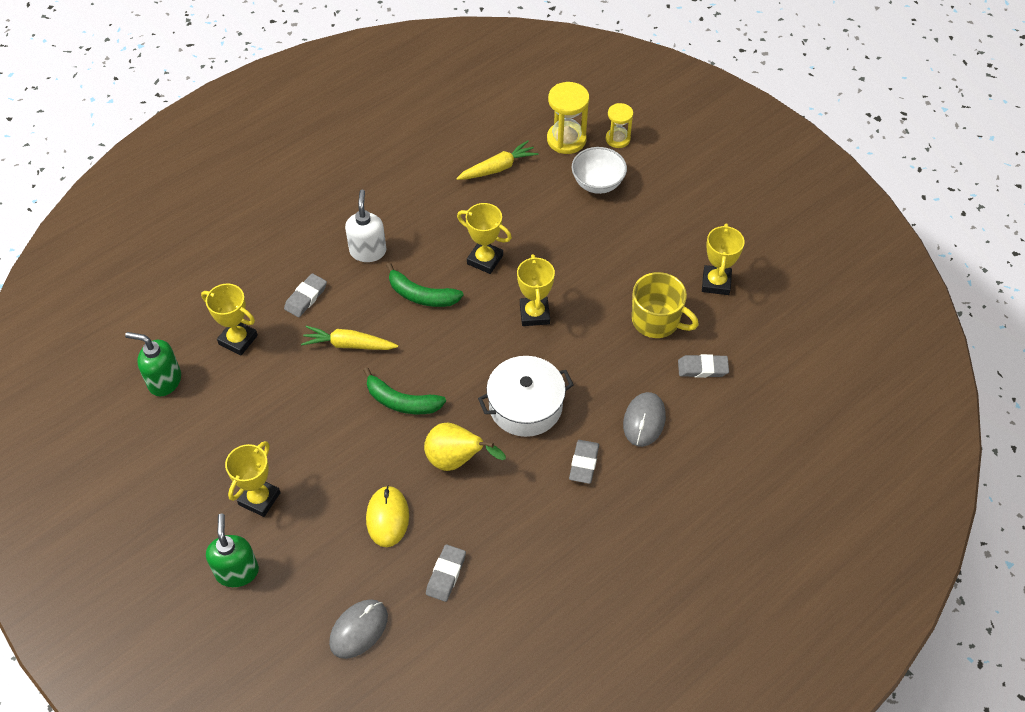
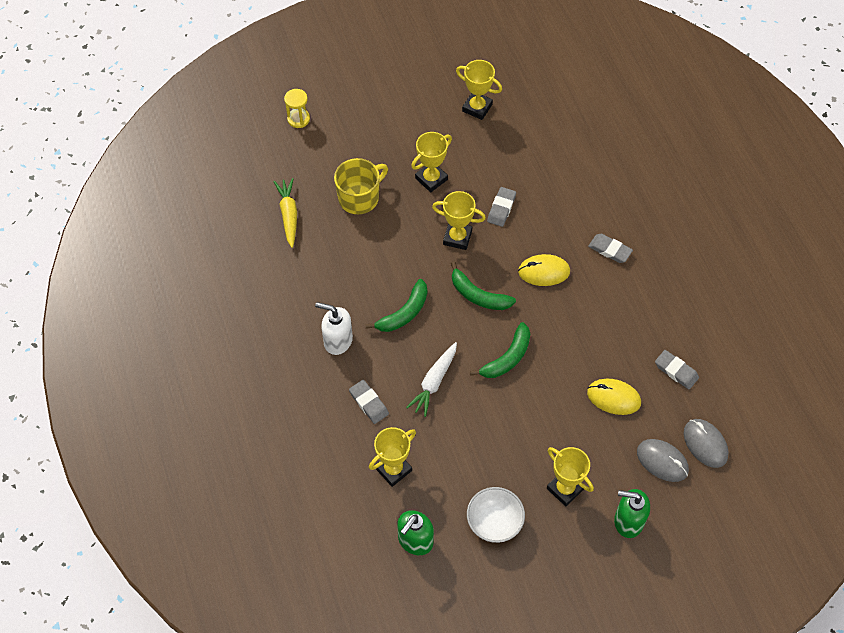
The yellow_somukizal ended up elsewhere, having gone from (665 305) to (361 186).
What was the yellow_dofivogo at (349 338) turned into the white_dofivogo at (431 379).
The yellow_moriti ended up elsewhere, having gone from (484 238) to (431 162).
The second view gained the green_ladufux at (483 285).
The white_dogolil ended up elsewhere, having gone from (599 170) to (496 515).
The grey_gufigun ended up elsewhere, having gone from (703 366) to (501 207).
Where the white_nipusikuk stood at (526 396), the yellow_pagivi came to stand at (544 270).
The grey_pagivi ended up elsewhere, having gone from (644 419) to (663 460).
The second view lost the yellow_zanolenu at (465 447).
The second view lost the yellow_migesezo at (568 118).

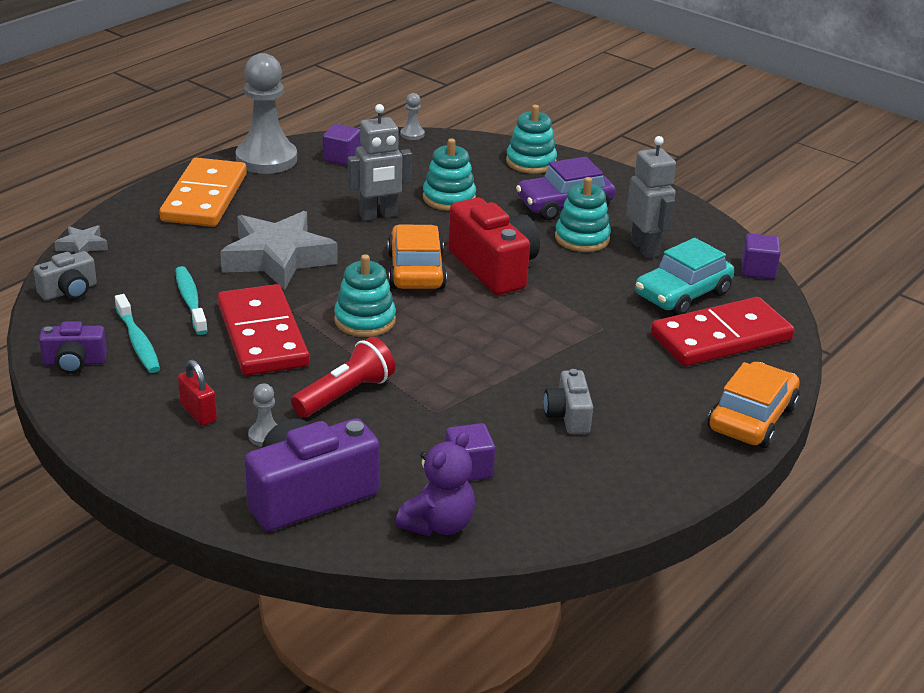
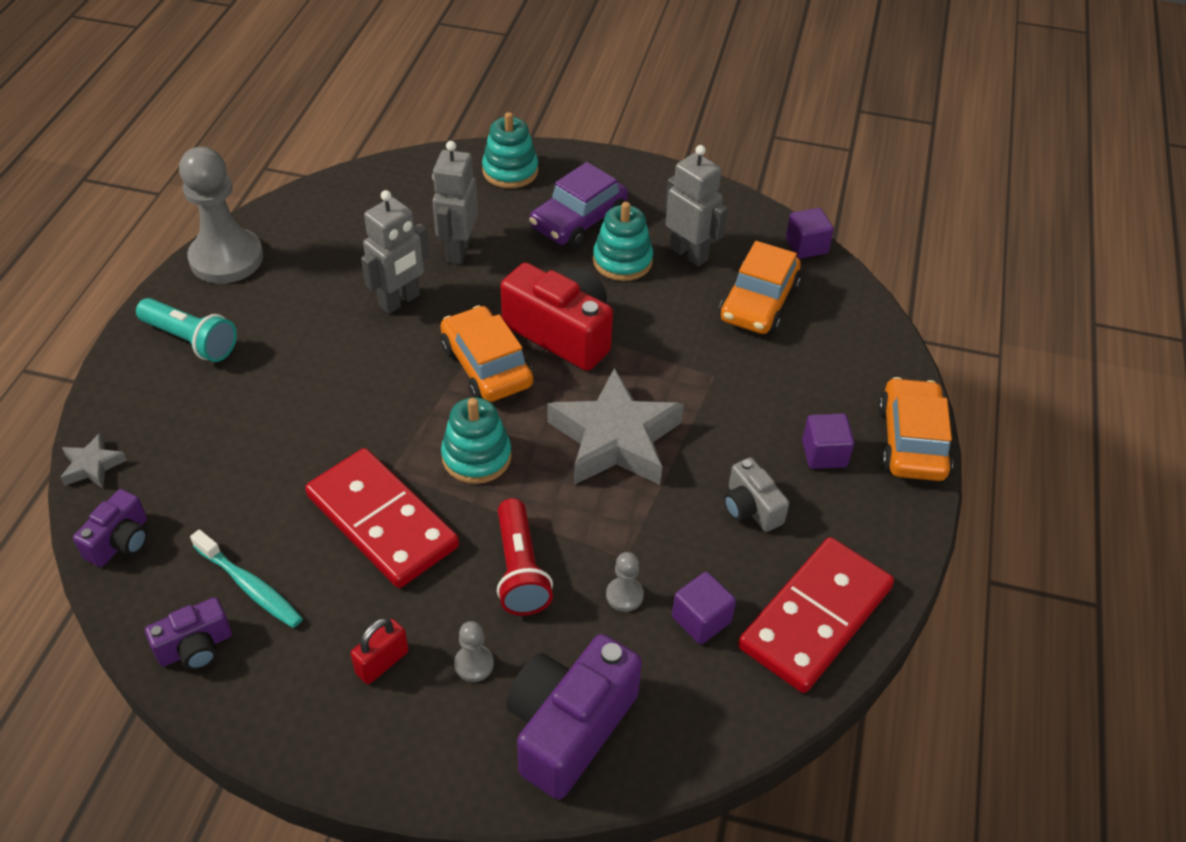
What was the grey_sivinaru at (65 275) turned into the purple_sivinaru at (110 528).
Where the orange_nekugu stood at (203 192), the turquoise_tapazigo came to stand at (186 330).
The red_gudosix at (197 392) ended up facing another way, 75 degrees counterclockwise from before.
Where the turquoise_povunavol stood at (449 174), the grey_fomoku came to stand at (455 202).
The red_tapazigo at (343 377) ended up facing another way, 150 degrees clockwise from before.
The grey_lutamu ended up elsewhere, having gone from (279 250) to (616 426).
The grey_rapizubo ended up elsewhere, having gone from (412 116) to (625 582).
What was the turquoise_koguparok at (684 276) turned into the orange_koguparok at (760 288).
The red_nekugu ended up elsewhere, having gone from (722 331) to (816 615).
The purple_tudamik ended up elsewhere, having gone from (342 145) to (828 441).
The second view lost the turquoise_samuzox at (191 300).
The second view lost the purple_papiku at (435 484).

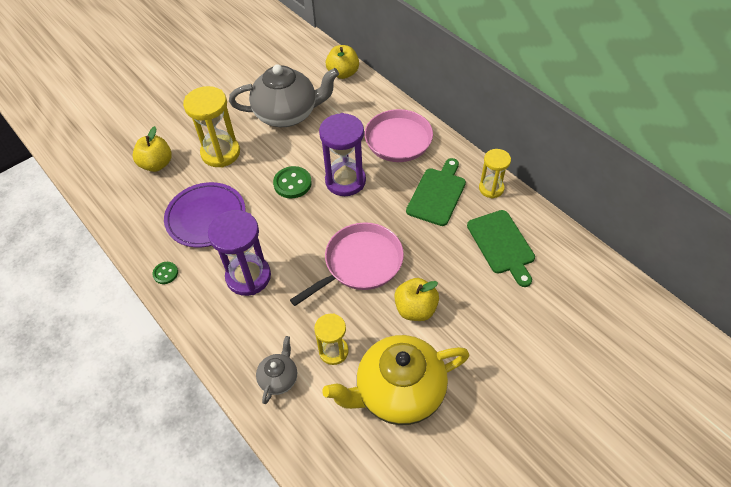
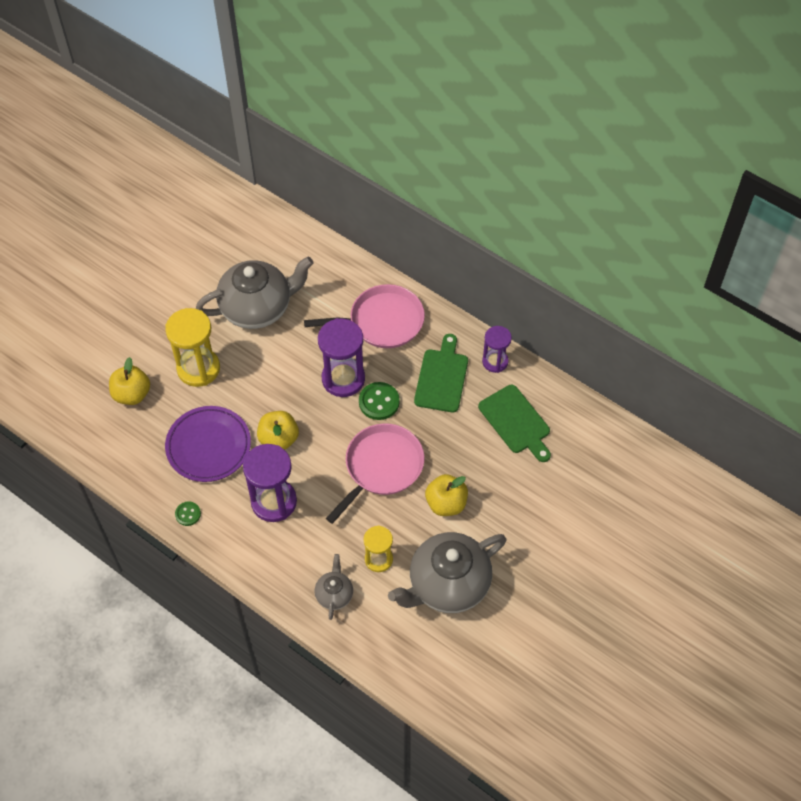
The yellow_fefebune ended up elsewhere, having gone from (342 62) to (278 430).
The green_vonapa ended up elsewhere, having gone from (292 182) to (379 401).
What was the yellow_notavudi at (396 380) turned into the grey_notavudi at (447 572).
What was the yellow_migesezo at (495 173) turned into the purple_migesezo at (497 349).

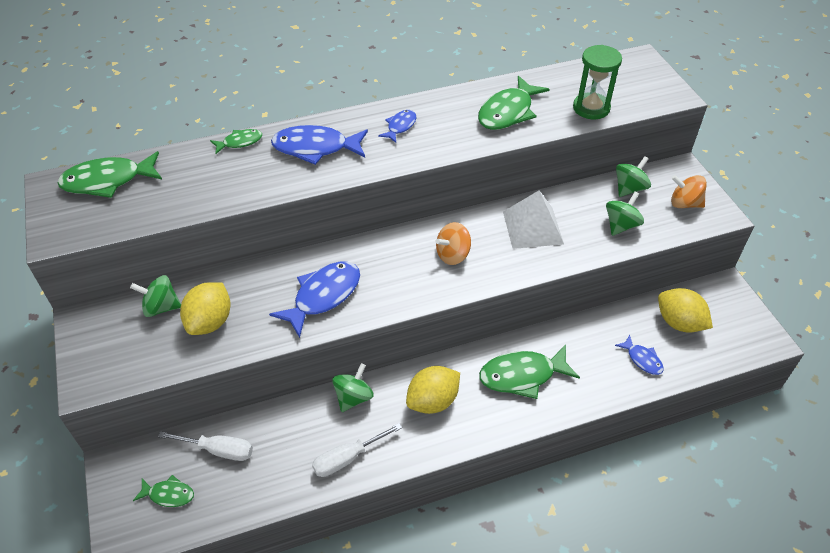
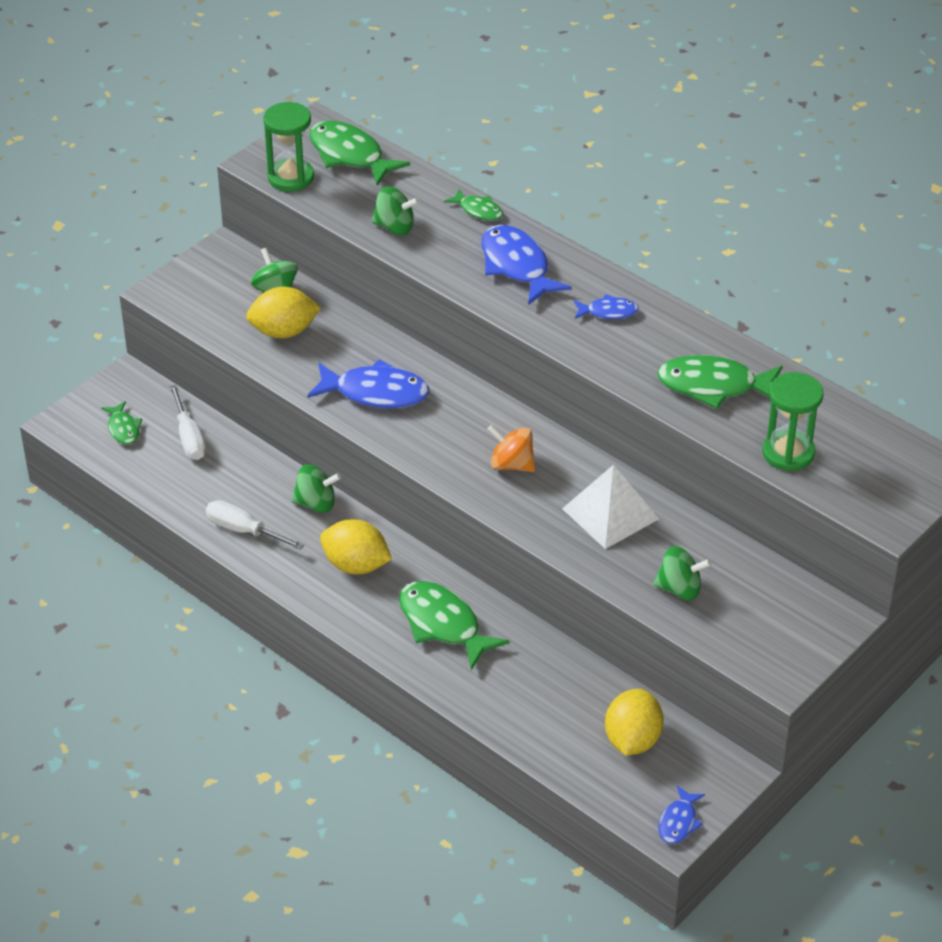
The second view gained the green_migesezo at (288 147).
The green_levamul ended up elsewhere, having gone from (633 176) to (395 210).
The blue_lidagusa ended up elsewhere, having gone from (639 355) to (681 814).
The second view lost the orange_levamul at (689 191).

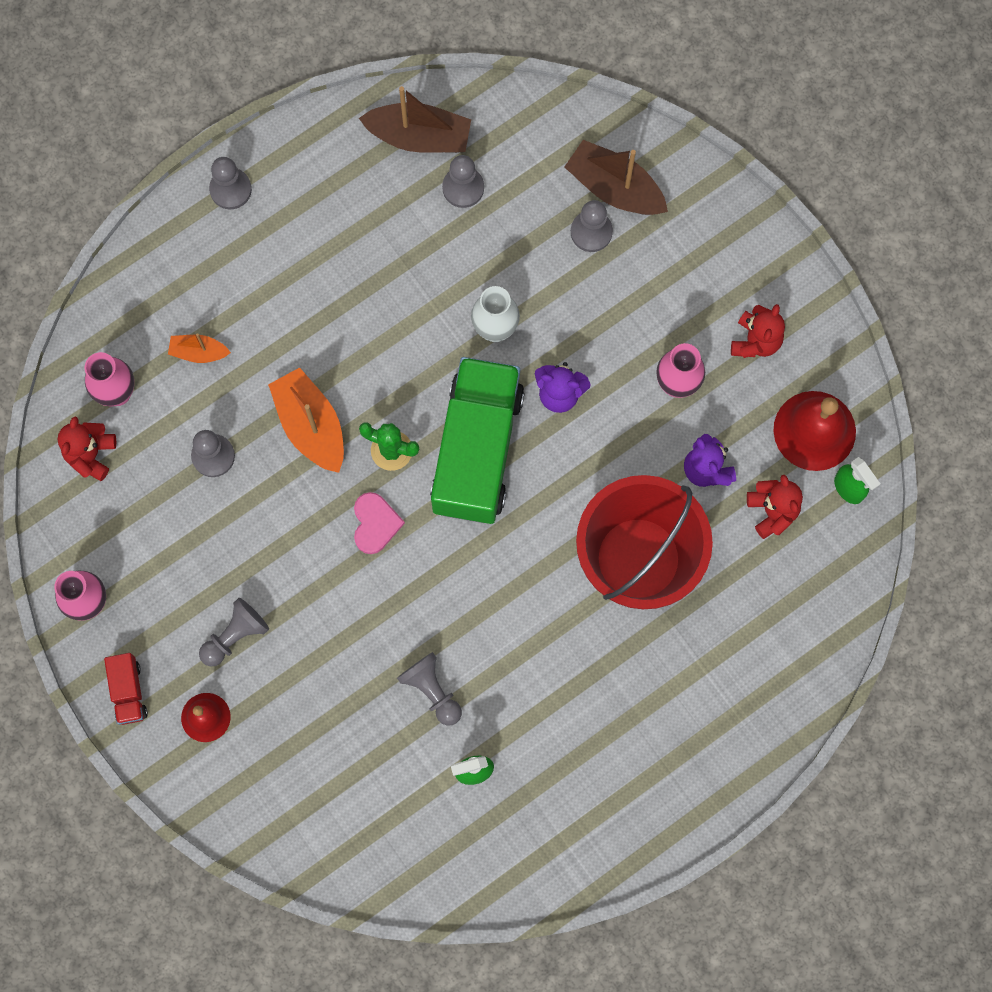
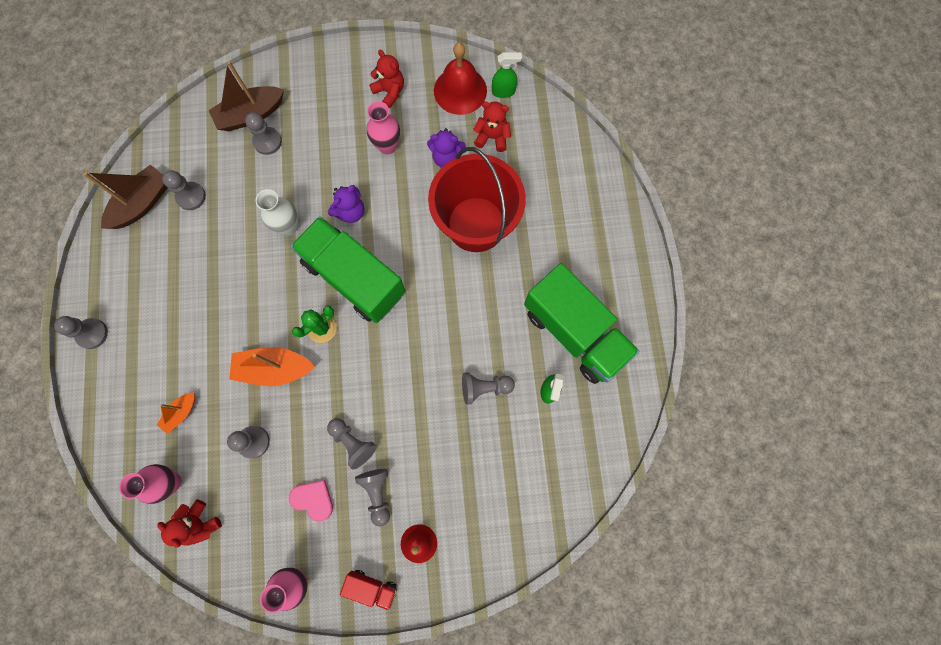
The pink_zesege ended up elsewhere, having gone from (379 523) to (311 501).
The second view gained the grey_rapizubo at (352 444).
The second view gained the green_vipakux at (582 323).

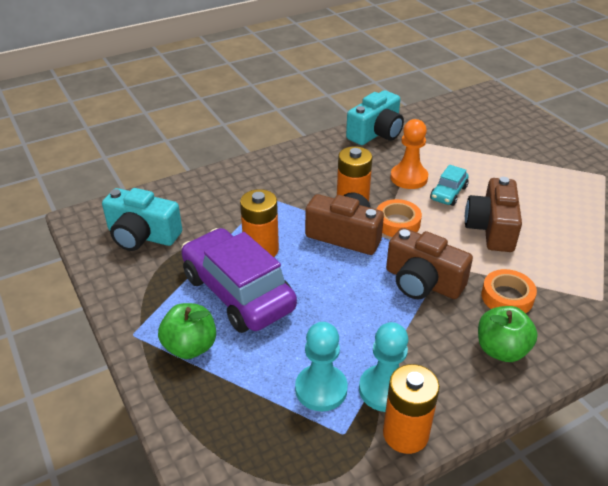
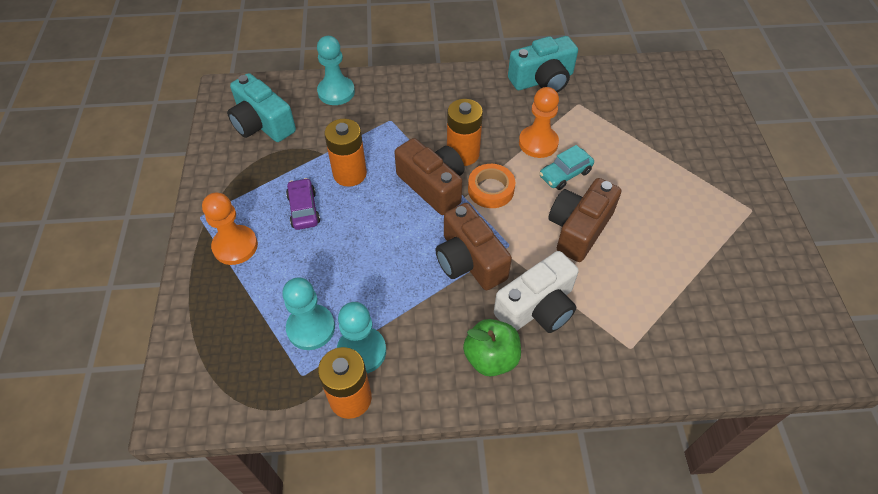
Where the green_fefebune stood at (187 331), the orange_rapizubo came to stand at (230 229).
The size of the purple_koguparok at (239 280) changed by a factor of 0.46.
The second view gained the turquoise_rapizubo at (336 70).
Where the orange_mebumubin stood at (509 291), the white_sivinaru came to stand at (536 292).

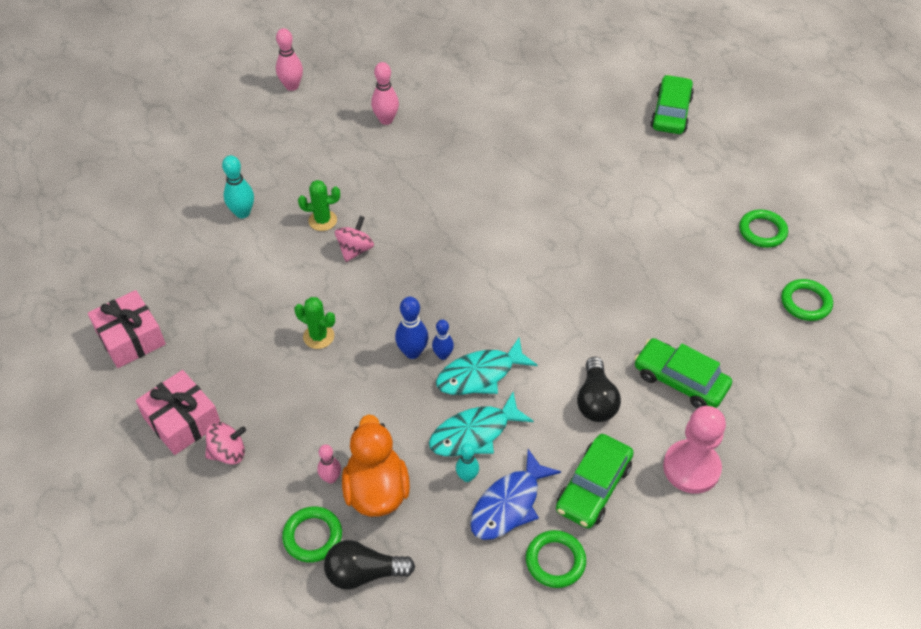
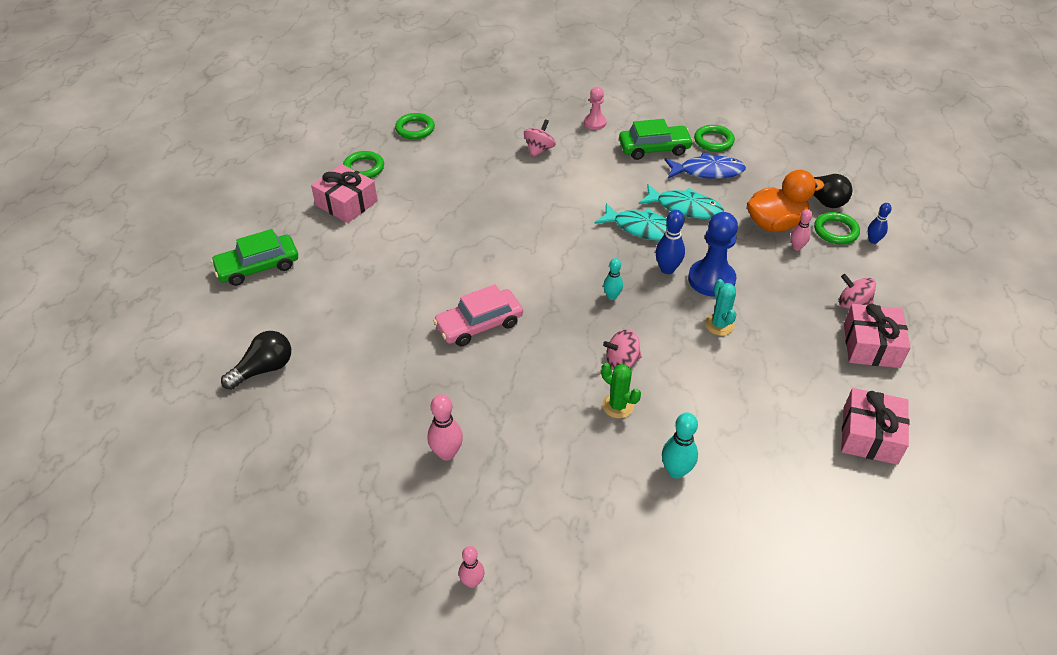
The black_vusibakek ended up elsewhere, having gone from (599 389) to (256 360).
The second view gained the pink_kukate at (344 193).
The second view gained the pink_koguparok at (478 315).
The size of the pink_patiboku at (289 59) changed by a factor of 0.66.
Where the green_koguparok stood at (683 373), the pink_levamul came to stand at (540 139).
The size of the pink_rapizubo at (694 450) changed by a factor of 0.58.
The turquoise_patiboku ended up elsewhere, having gone from (467 462) to (613 279).
The second view gained the blue_rapizubo at (713 254).
What was the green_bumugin at (314 323) turned into the turquoise_bumugin at (720 307).
The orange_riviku at (376 465) ended up facing another way, 150 degrees counterclockwise from before.
The blue_patiboku ended up elsewhere, having gone from (443 339) to (880 223).

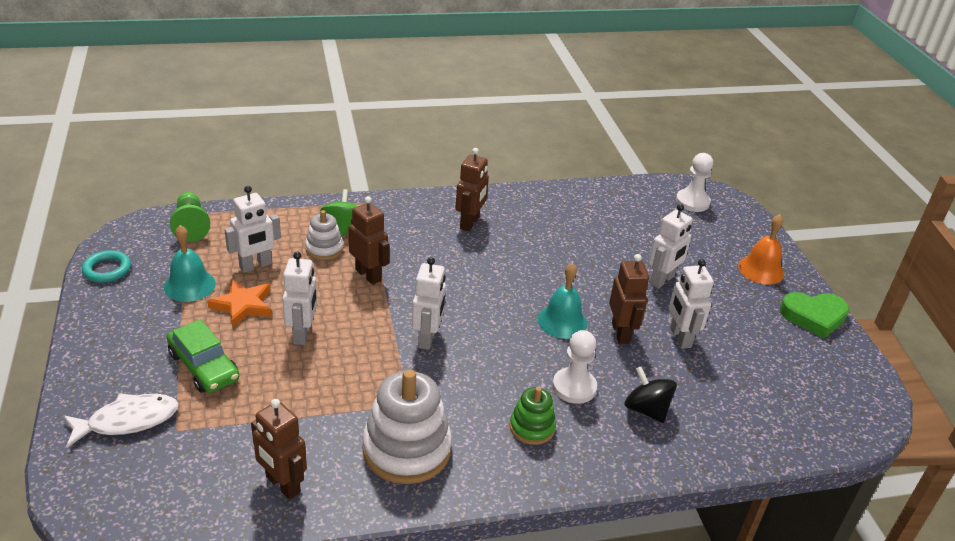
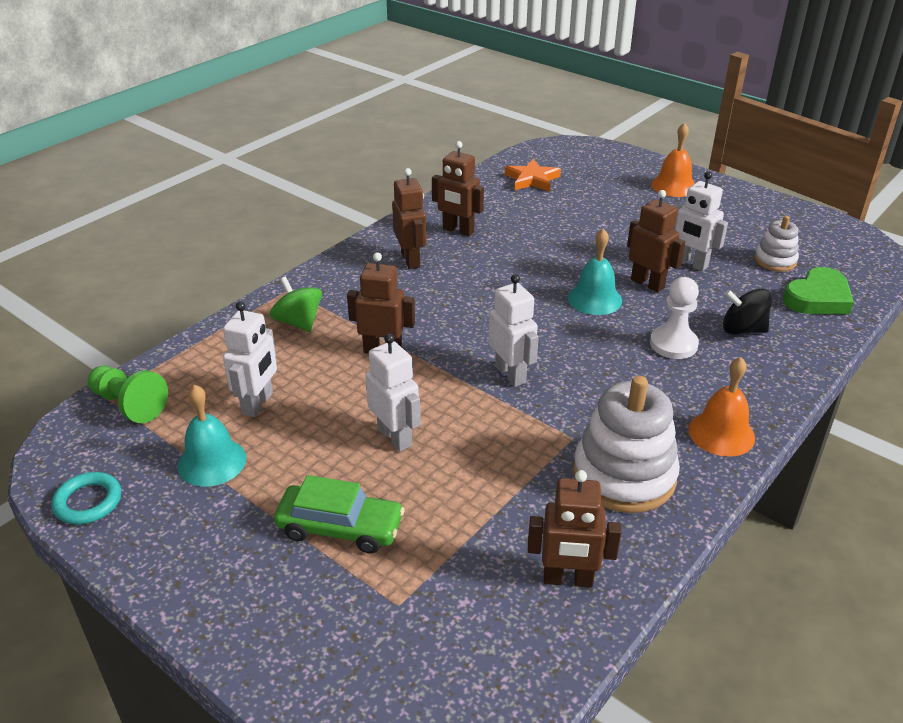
The second view gained the brown_fomoku at (458 188).
The orange_lutamu ended up elsewhere, having gone from (239 303) to (533 175).
The second view gained the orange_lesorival at (721 407).
The white_povunavol ended up elsewhere, having gone from (324 235) to (777 244).
The green_zesege ended up elsewhere, having gone from (814 315) to (818 290).
The second view lost the white_lidagusa at (121 420).
The second view lost the green_povunavol at (533 416).
The second view lost the white_fomoku at (671 246).
The second view lost the white_rapizubo at (694 182).

